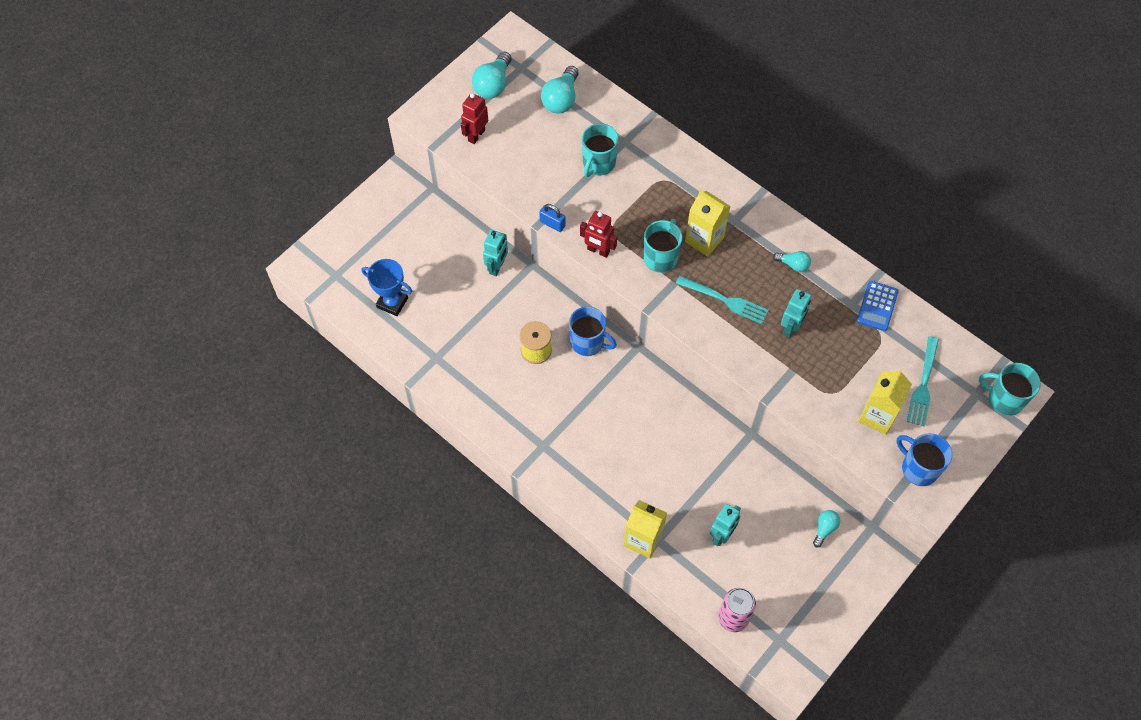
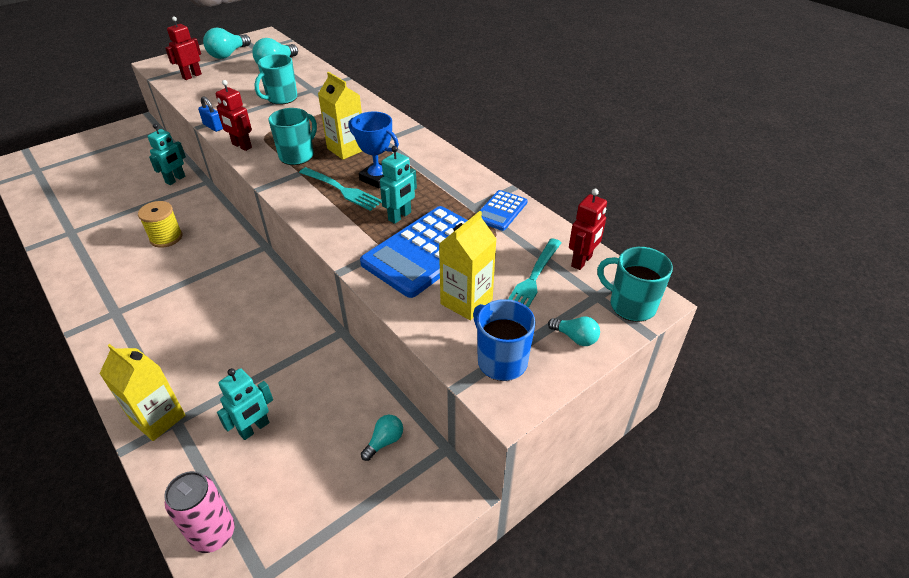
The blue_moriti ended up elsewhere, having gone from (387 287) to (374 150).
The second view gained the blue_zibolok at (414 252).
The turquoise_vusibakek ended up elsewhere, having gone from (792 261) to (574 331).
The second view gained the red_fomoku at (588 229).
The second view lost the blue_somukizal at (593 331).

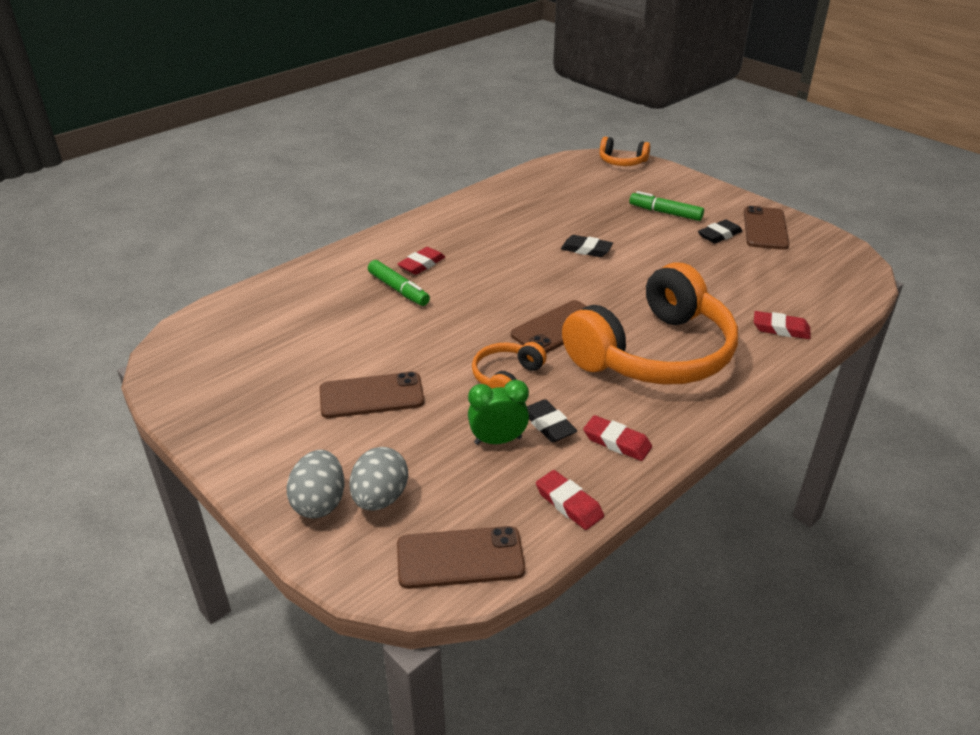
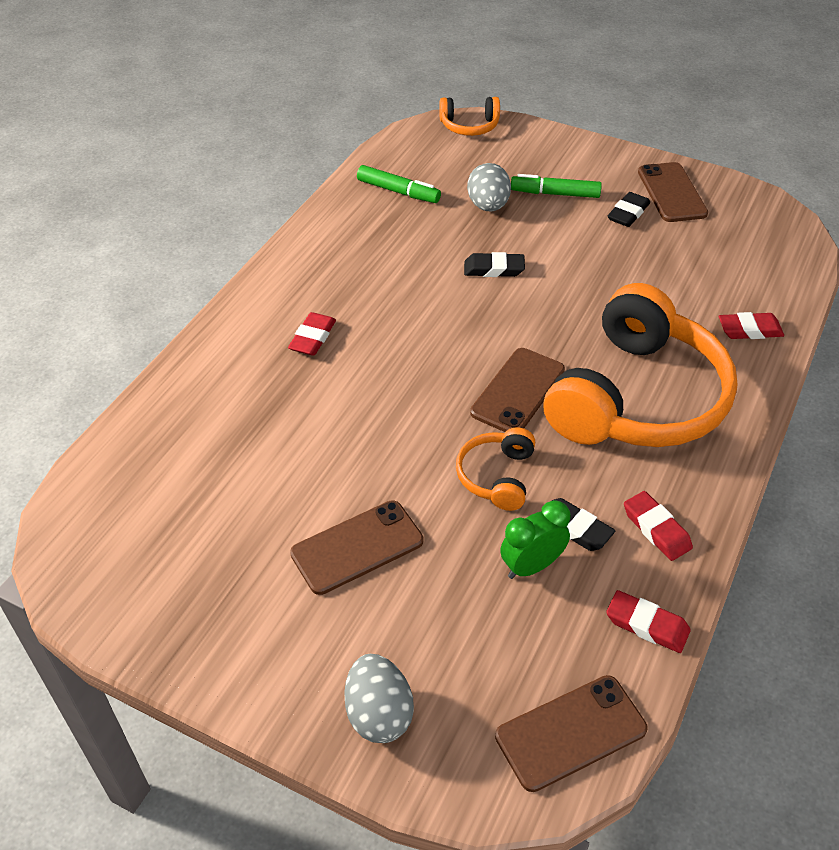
The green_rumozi ended up elsewhere, having gone from (399 283) to (399 184).
The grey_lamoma ended up elsewhere, having gone from (378 479) to (489 187).
The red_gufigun at (617 438) ended up facing another way, 45 degrees clockwise from before.

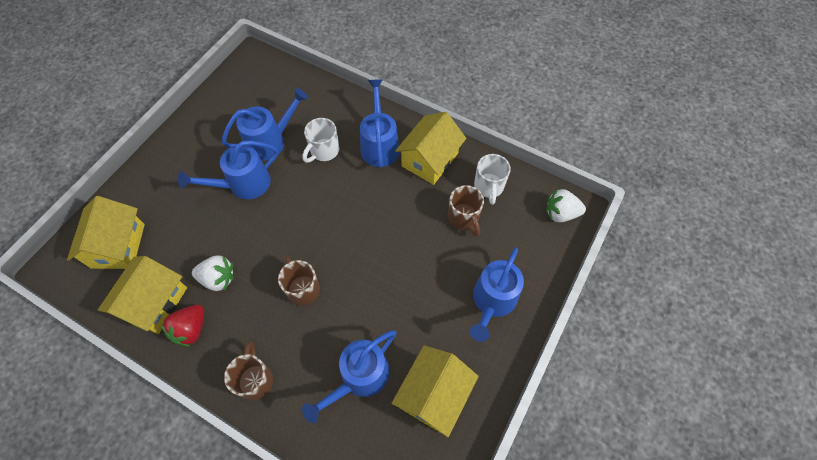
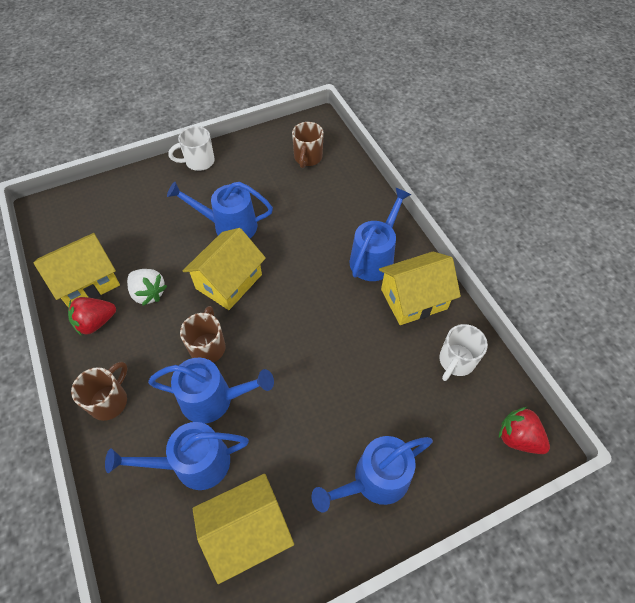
The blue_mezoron ended up elsewhere, having gone from (265 124) to (211 391).
The white_somukizal ended up elsewhere, having gone from (320 140) to (191 148).
The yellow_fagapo ended up elsewhere, having gone from (106 232) to (224 269).
The brown_somukizal ended up elsewhere, having gone from (466 210) to (308 145).
What was the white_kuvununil at (566 205) turned into the red_kuvununil at (524 430).

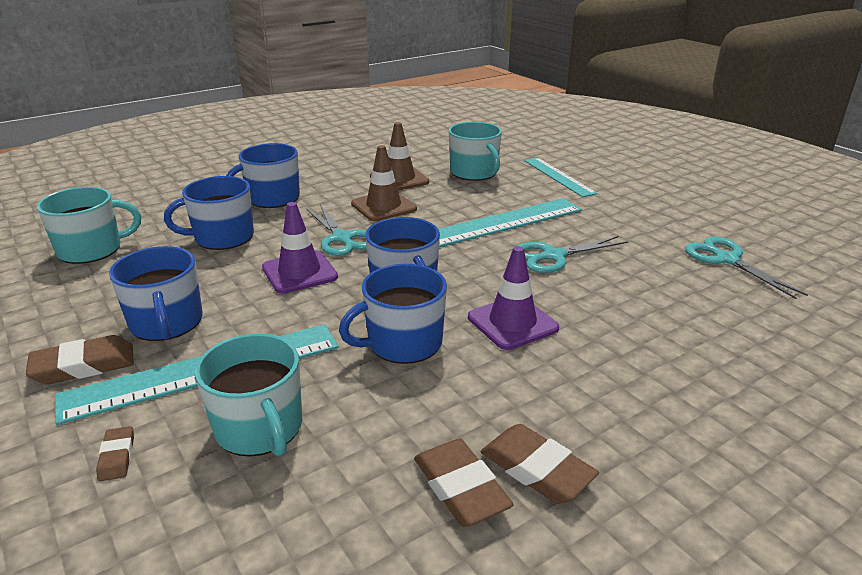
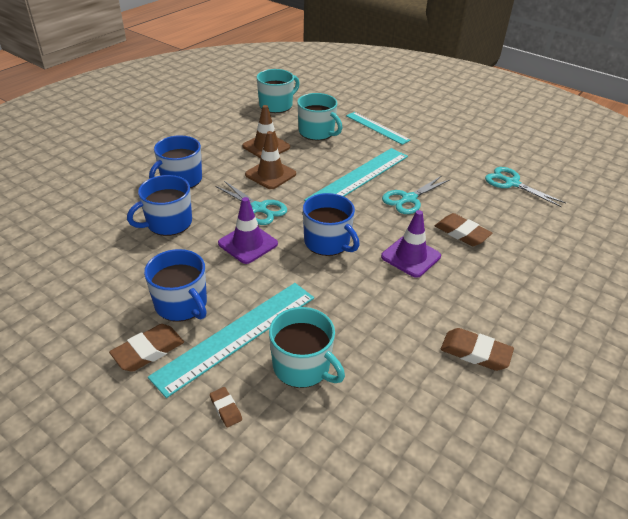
The turquoise_somukizal ended up elsewhere, having gone from (89 225) to (278 91).
The brown_gufigun ended up elsewhere, having gone from (464 482) to (463 229).
The second view lost the blue_somukizal at (393 314).

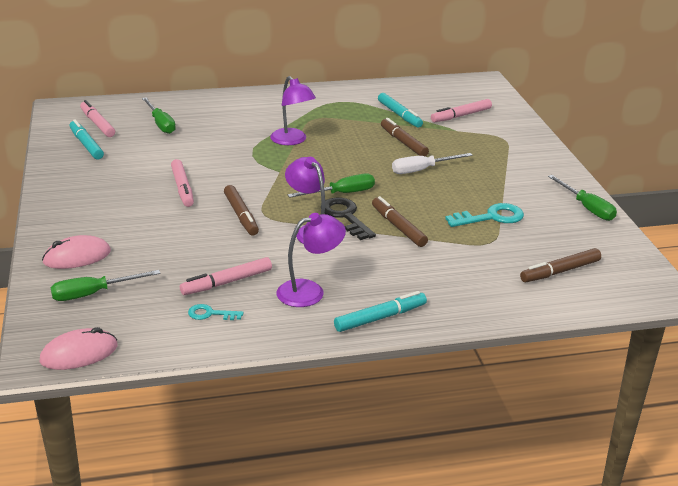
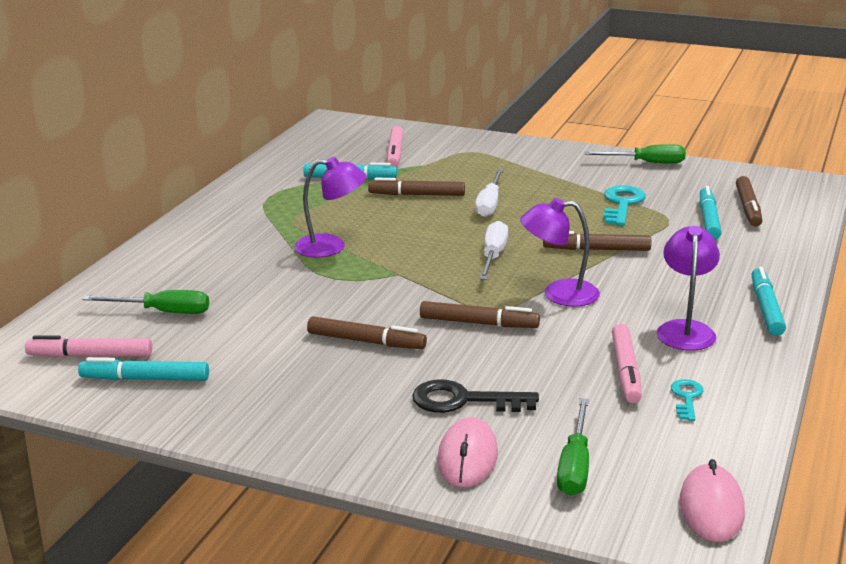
What was the pink_rumozi at (182 183) turned into the brown_rumozi at (367 332).
The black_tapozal ended up elsewhere, having gone from (350 219) to (475 396).
What was the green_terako at (331 185) turned into the white_terako at (493 250).
The turquoise_tapozal at (216 312) ended up facing another way, 150 degrees clockwise from before.
The second view gained the turquoise_rumozi at (711 212).

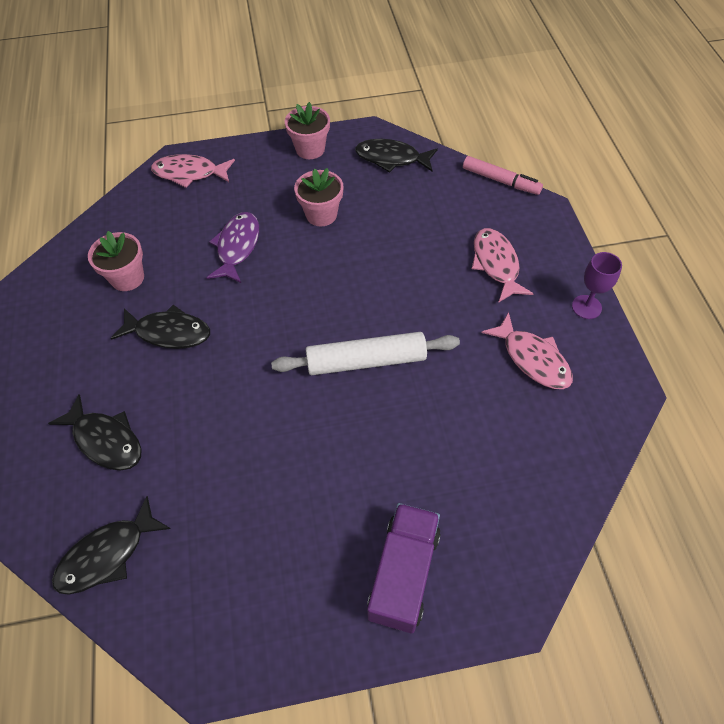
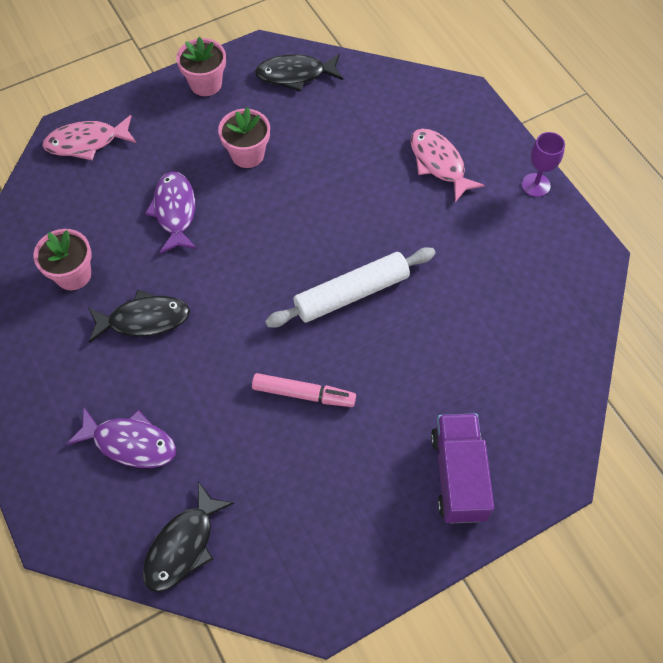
What was the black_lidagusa at (95 432) turned into the purple_lidagusa at (121 438).
The pink_rumozi ended up elsewhere, having gone from (503 175) to (304 390).
The second view lost the pink_lidagusa at (527 350).

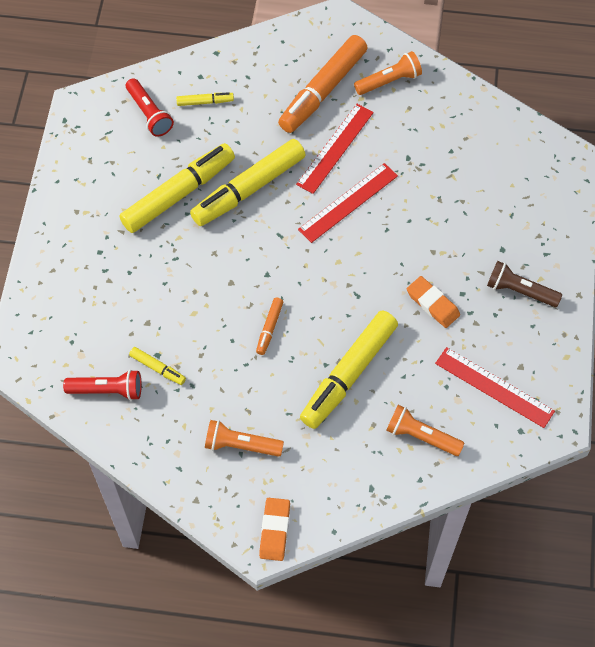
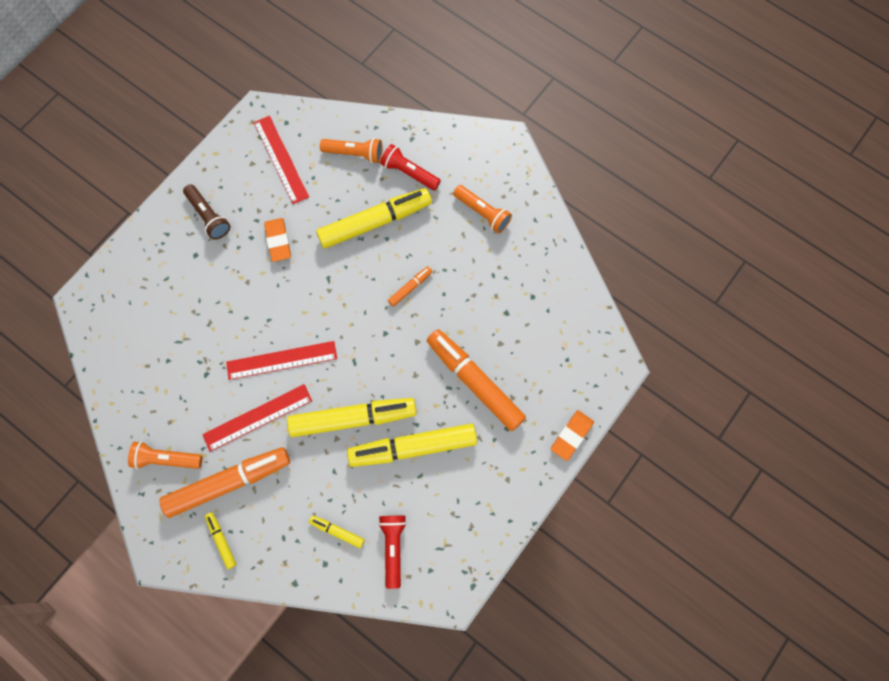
The yellow_rumozi ended up elsewhere, having gone from (157 366) to (220 540).
The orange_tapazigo at (425 430) ended up facing another way, 45 degrees counterclockwise from before.
The red_tapazigo ended up elsewhere, having gone from (102 385) to (410 167).
The second view gained the orange_rumozi at (476 380).
The orange_gufigun ended up elsewhere, having gone from (274 529) to (572 435).

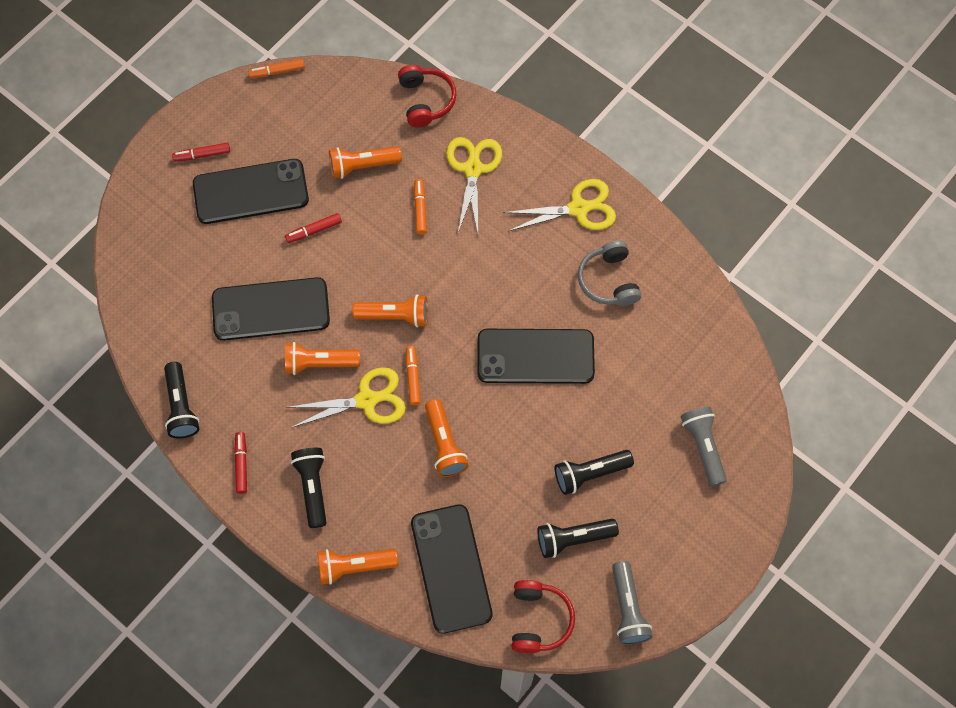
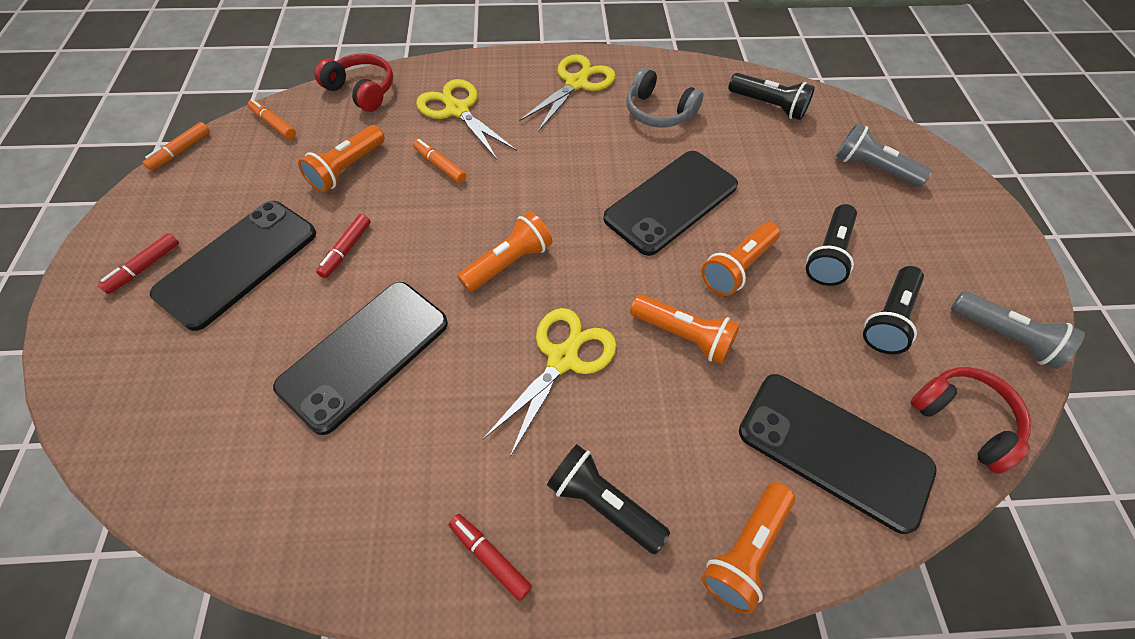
The orange_rumozi ended up elsewhere, having gone from (413 375) to (272 119).
The orange_tapazigo ended up elsewhere, having gone from (322 358) to (741 259).
The black_tapazigo ended up elsewhere, having gone from (181 400) to (771 96).

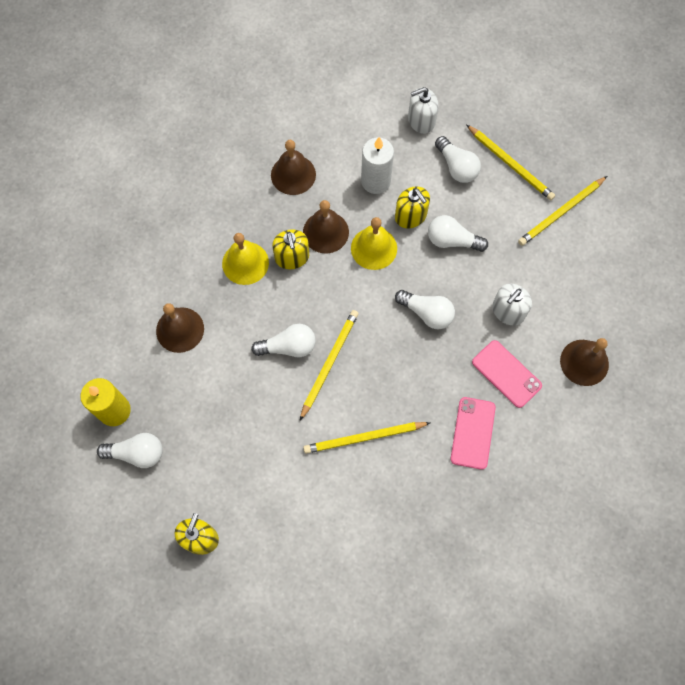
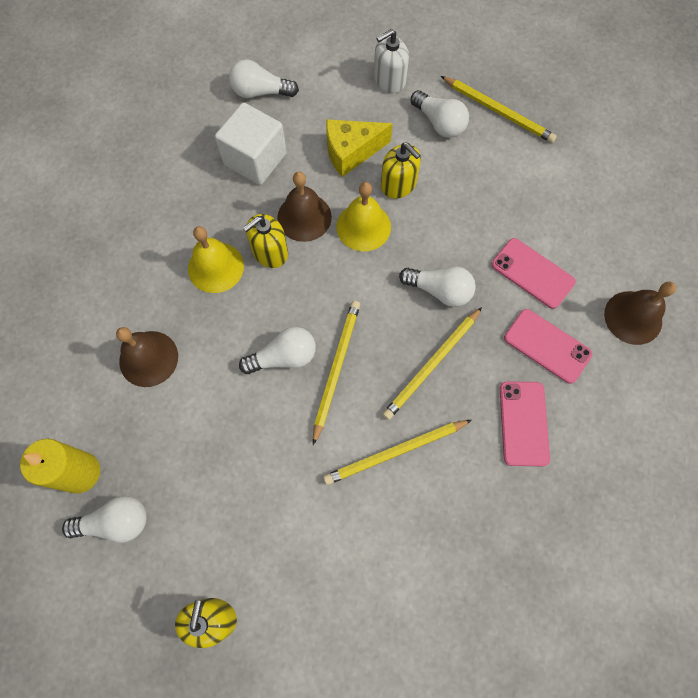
Where the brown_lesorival stood at (293 167), the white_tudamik came to stand at (251 143).
The white_vusibakek ended up elsewhere, having gone from (458 233) to (264 78).
The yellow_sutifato at (290 249) ended up facing another way, 75 degrees clockwise from before.
Where the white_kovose stood at (377 165), the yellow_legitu came to stand at (359 148).
The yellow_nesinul ended up elsewhere, having gone from (562 211) to (432 363).
Where the white_sutifato stood at (512 304), the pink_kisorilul came to stand at (533 273).

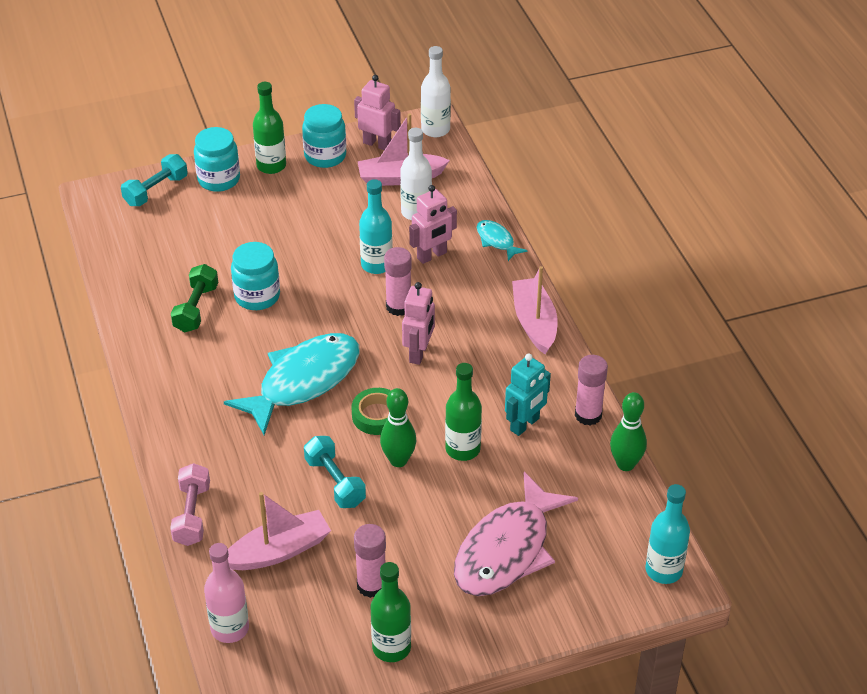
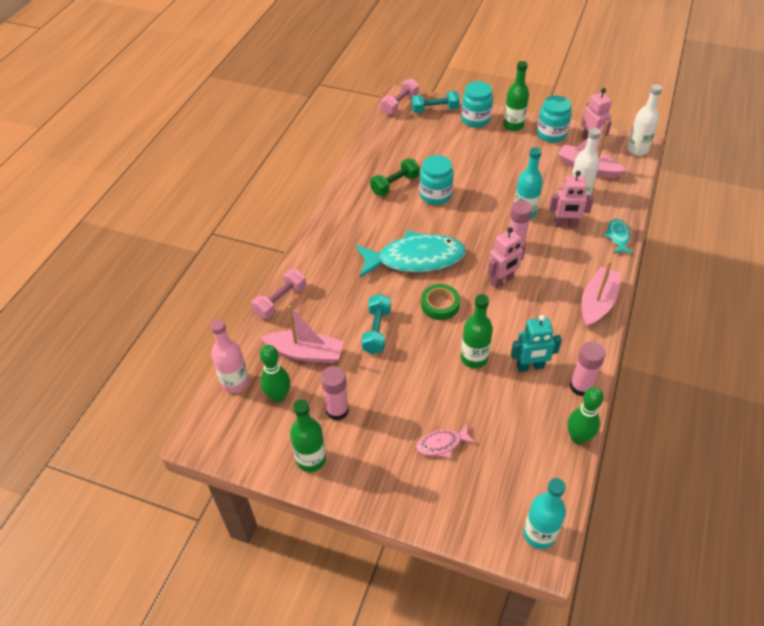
The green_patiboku ended up elsewhere, having gone from (398 427) to (275 374).
The second view gained the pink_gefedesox at (400 97).
The size of the pink_lidagusa at (516 534) changed by a factor of 0.45.

